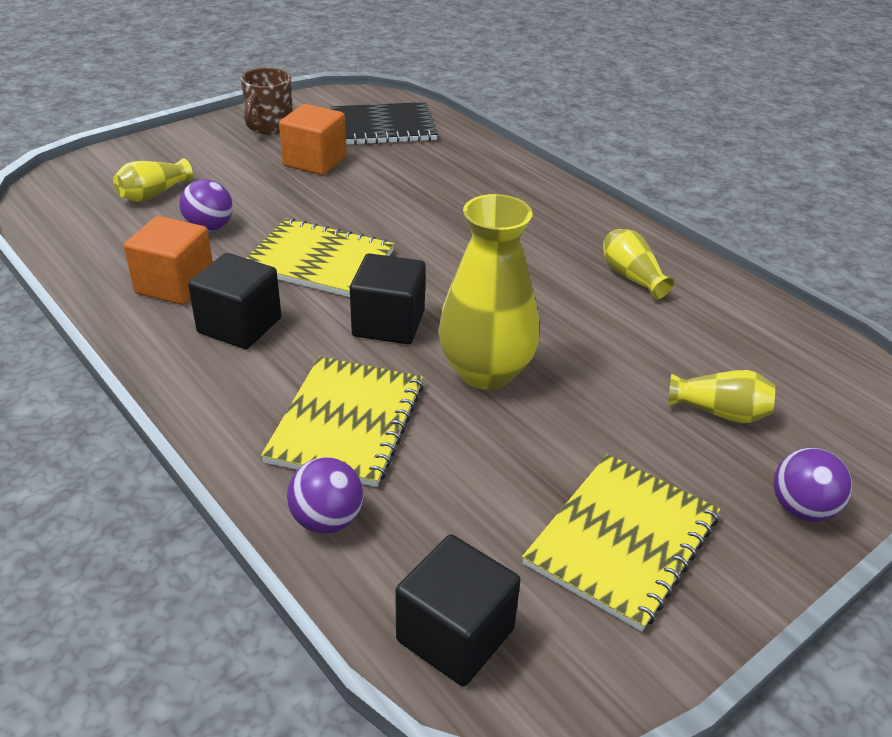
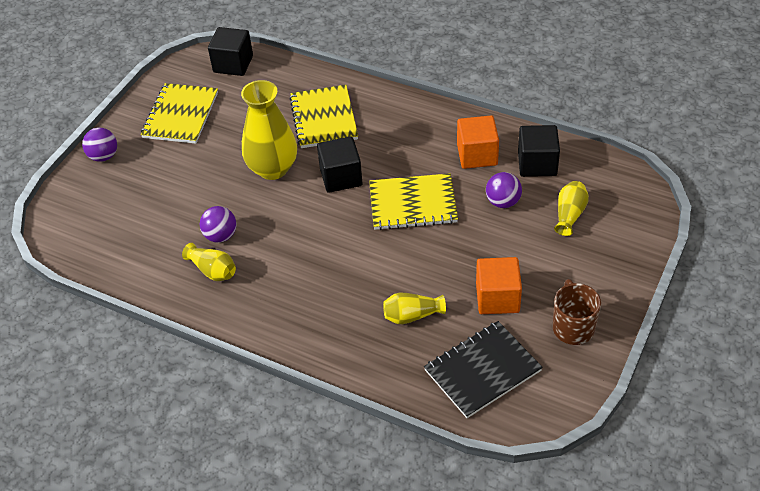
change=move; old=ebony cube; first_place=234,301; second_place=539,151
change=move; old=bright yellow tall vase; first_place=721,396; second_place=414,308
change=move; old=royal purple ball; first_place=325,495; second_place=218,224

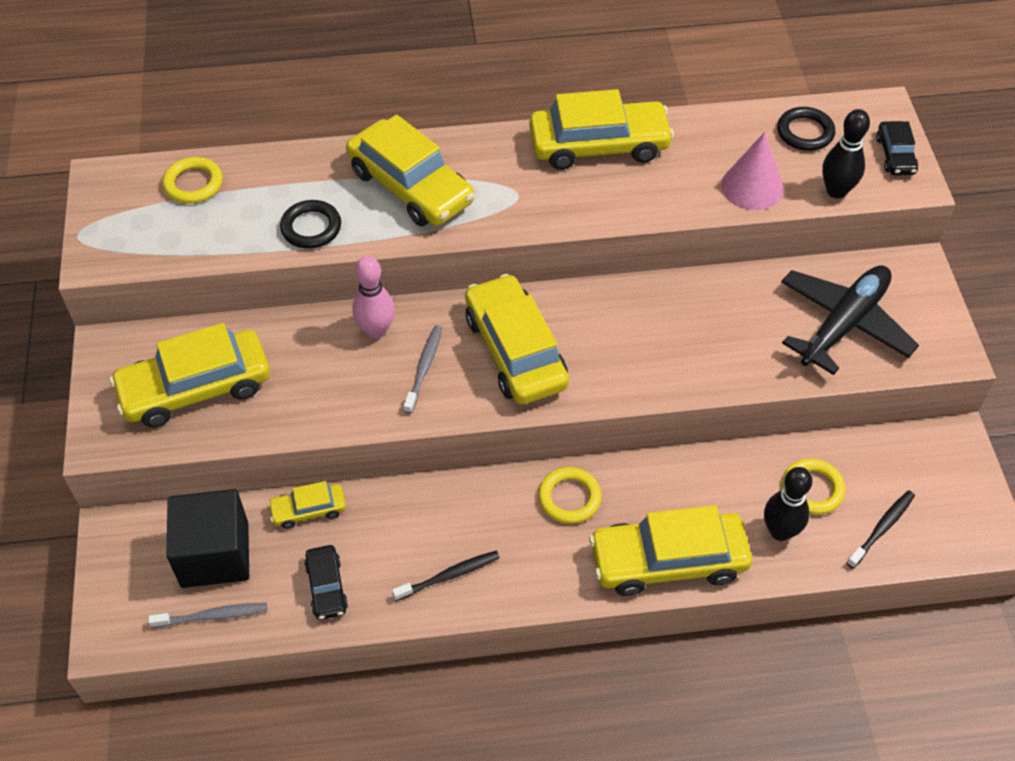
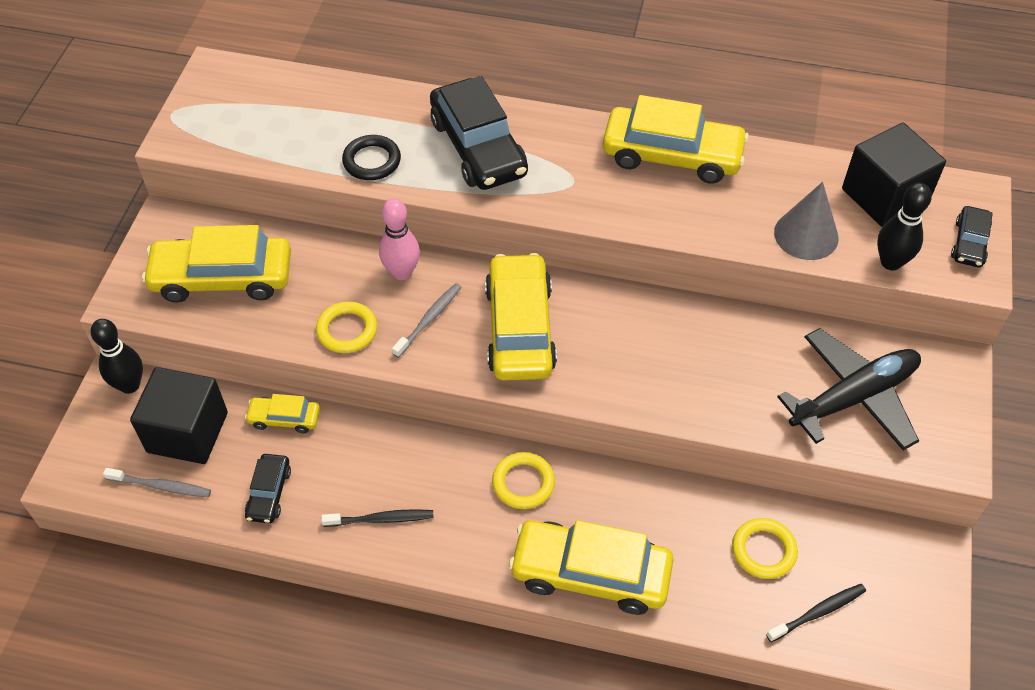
change=replace; old=ebony torus; new=ebony cube; first_place=806,129; second_place=894,175
change=recolor; old=bright yellow toy car; new=ebony toy car; first_place=410,170; second_place=479,133
change=recolor; old=pink cone shape; new=gray cone shape; first_place=752,171; second_place=806,221
change=move; old=bright yellow torus; first_place=192,180; second_place=346,327
change=move; old=ebony tenpin; first_place=788,504; second_place=116,356

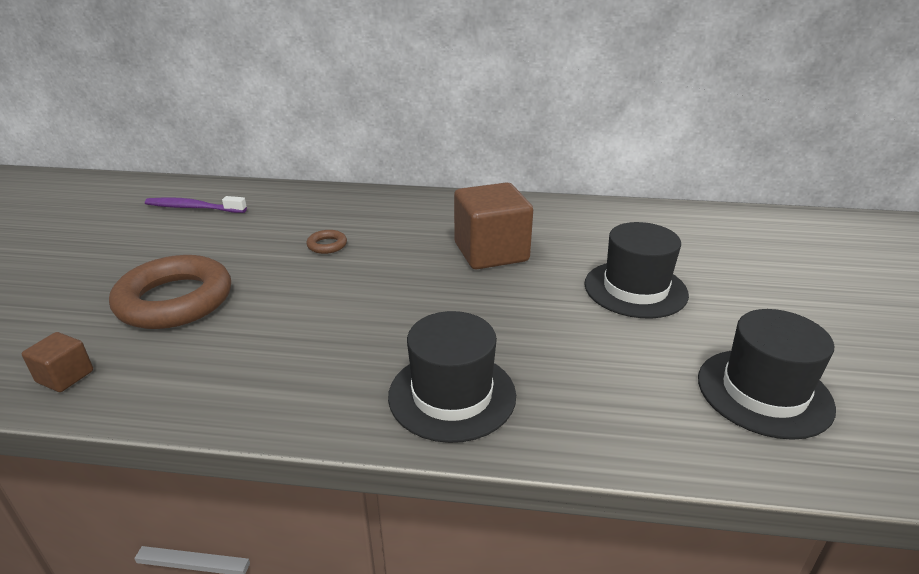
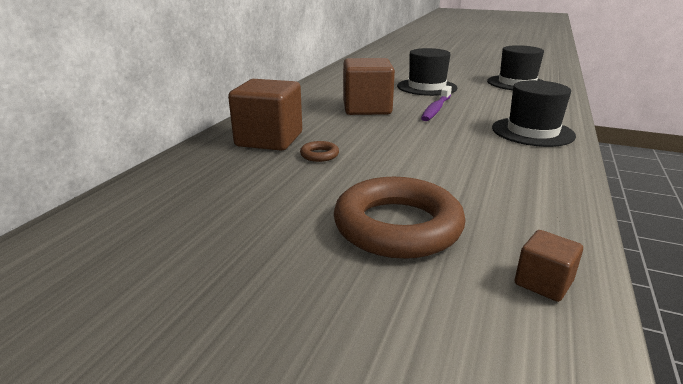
change=move; old=royal purple tooth brush; first_place=196,204; second_place=436,103
change=insert; new=russet cube; second_place=265,115

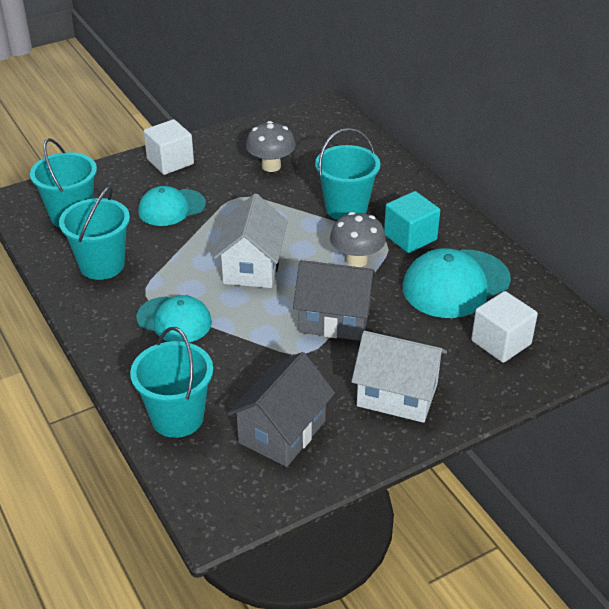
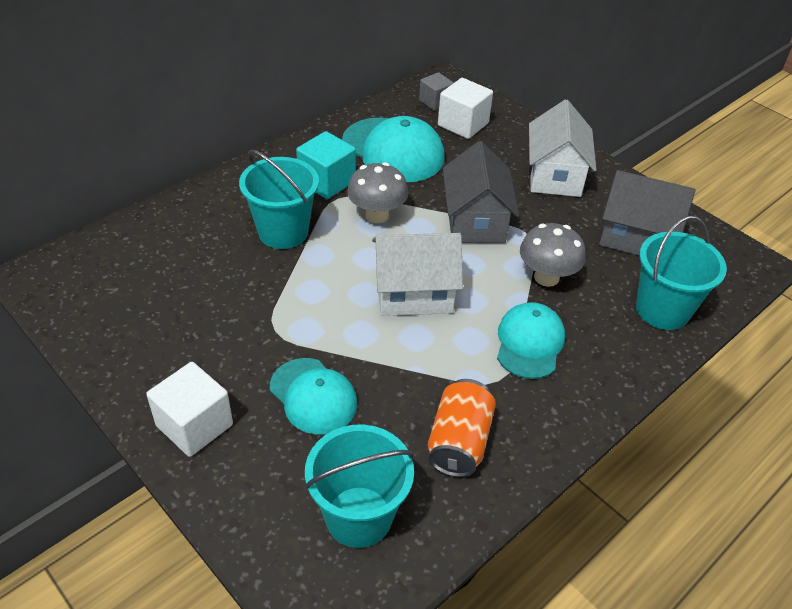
change=move; old=gray fungus; first_place=271,146; second_place=553,255
change=replace; old=teal bucket; new=orange soda can; first_place=94,233; second_place=462,428
change=insert; new=gray cube; second_place=436,91

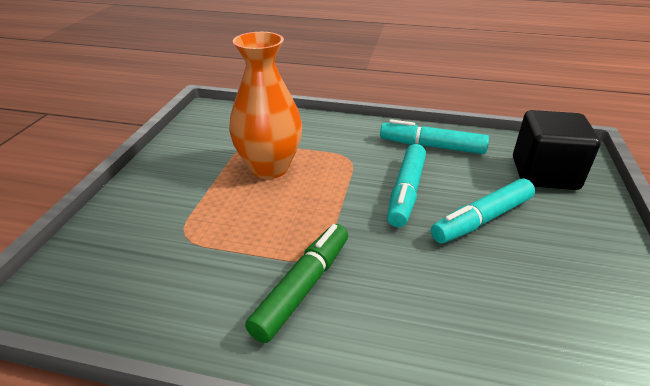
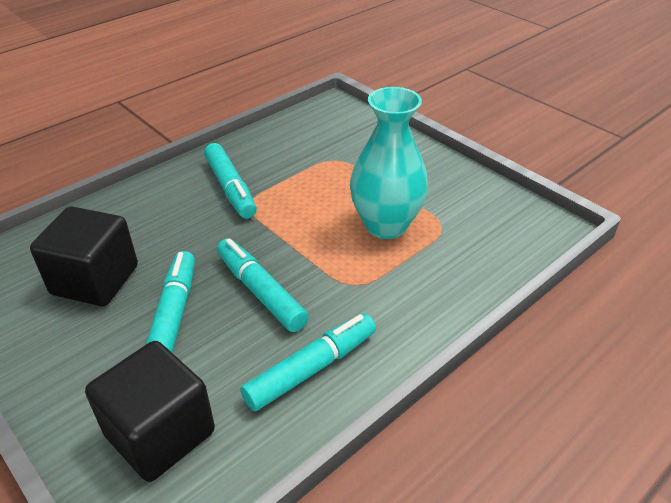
change=recolor; old=orange tall vase; new=teal tall vase; first_place=265,105; second_place=389,163
change=recolor; old=green marker; new=teal marker; first_place=296,283; second_place=230,181
change=insert; new=ebony cube; second_place=84,256

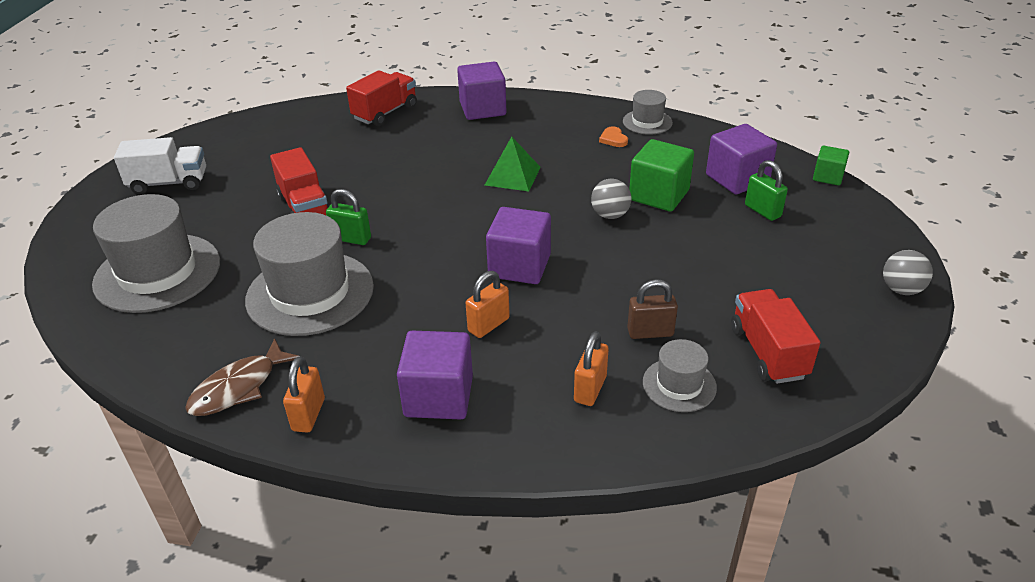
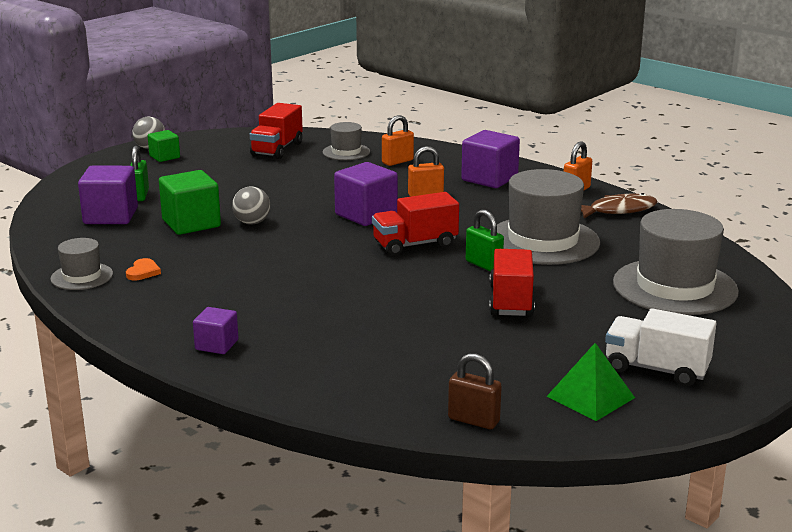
change=resize; old=royal purple cube; first_place=481,91; second_place=215,330; factor=0.58
change=move; old=scarlet truck; first_place=381,98; second_place=415,224
change=move; old=green pyramid; first_place=513,164; second_place=590,382
change=move; old=green cube; first_place=831,165; second_place=164,146
change=move; old=russet padlock; first_place=652,309; second_place=475,391

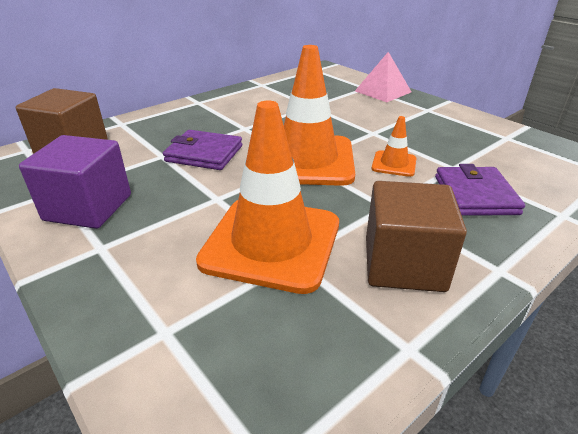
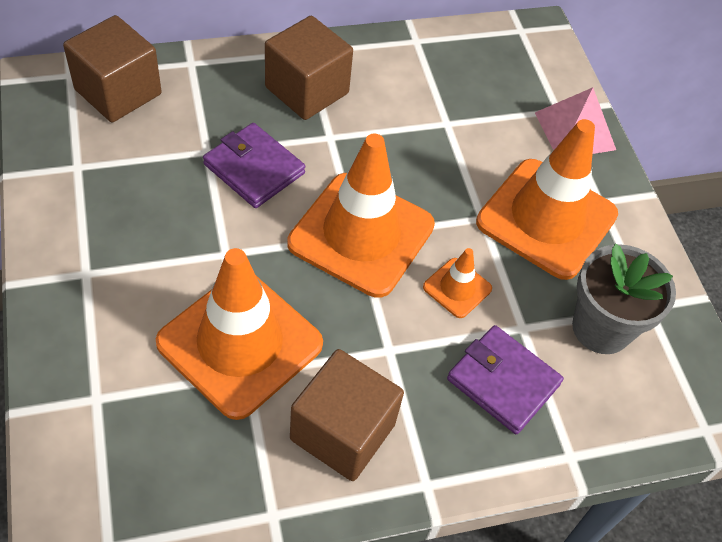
change=delete; old=royal purple cube; first_place=75,182
change=rotate; old=royal purple billfold; first_place=480,190; second_place=505,379; degrees=-75
change=insert; new=russet cube; second_place=309,68
change=insert; new=orange safety cone; second_place=547,199
change=insert; new=gray plant pot; second_place=624,299

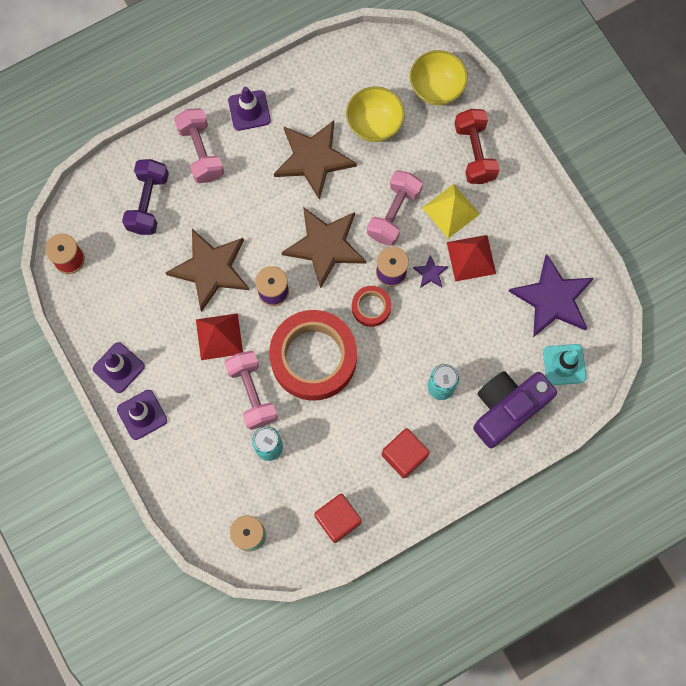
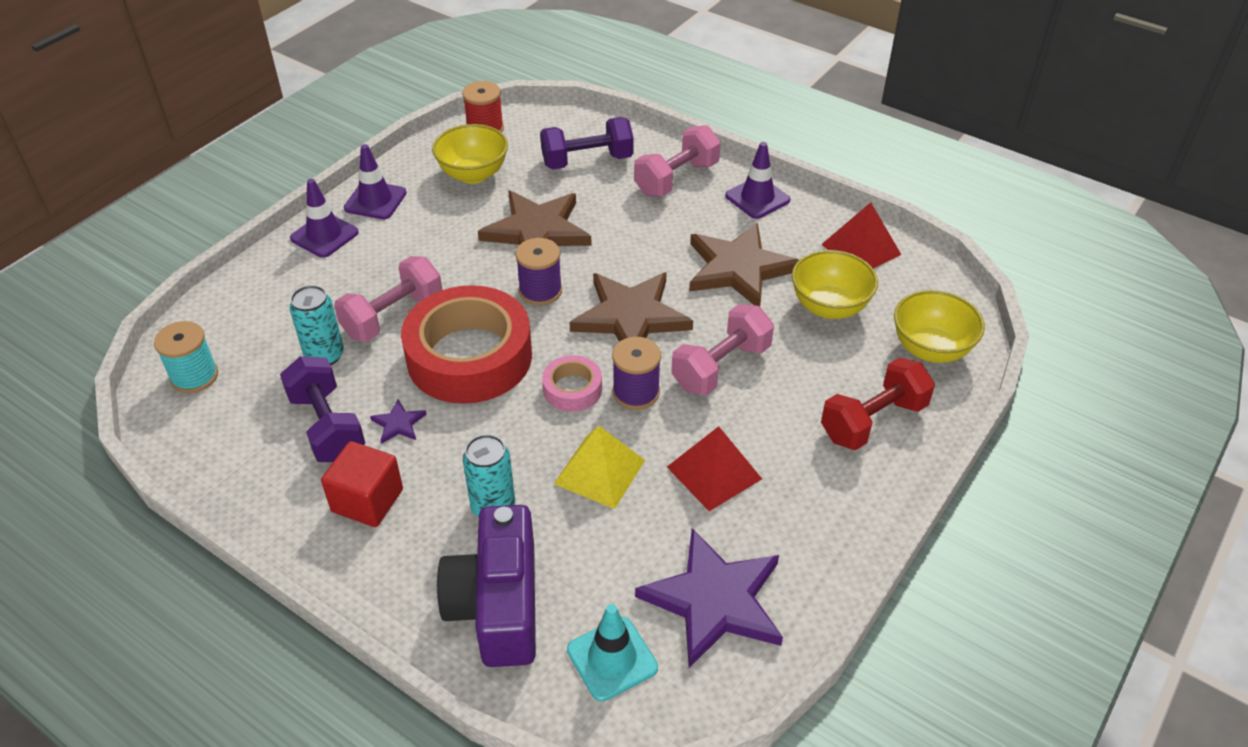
change=rotate; old=pink hand weight; first_place=395,208; second_place=722,350; degrees=-45
change=move; old=bright yellow pyramid; first_place=451,211; second_place=599,467
change=move; old=royal purple star shape; first_place=430,271; second_place=398,422
change=recolor; old=scarlet tape; new=pink tape; first_place=371,306; second_place=572,383
change=move; old=scarlet pyramid; first_place=219,336; second_place=861,235
change=rotate; old=royal purple photo camera; first_place=515,409; second_place=486,586; degrees=-120
change=delete; old=scarlet cube; first_place=338,518
change=insert; new=bright yellow serving bowl; second_place=470,154
change=insert; new=royal purple hand weight; second_place=322,409

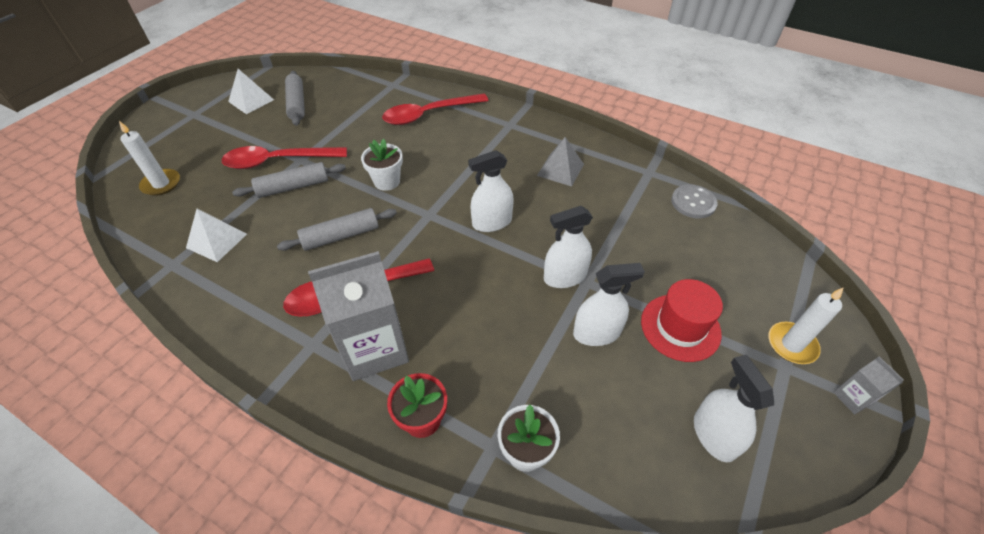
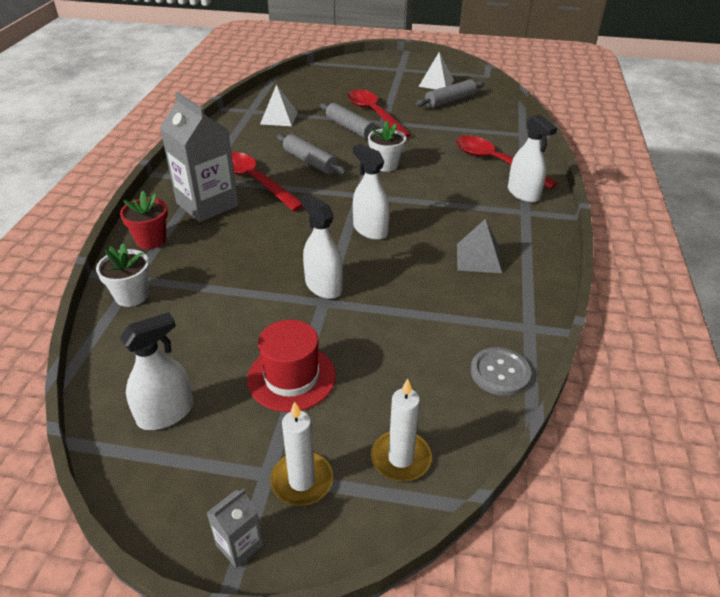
change=move; old=snow-white pillar candle; first_place=149,158; second_place=401,430
change=move; old=snow-white spray bottle; first_place=609,304; second_place=532,158

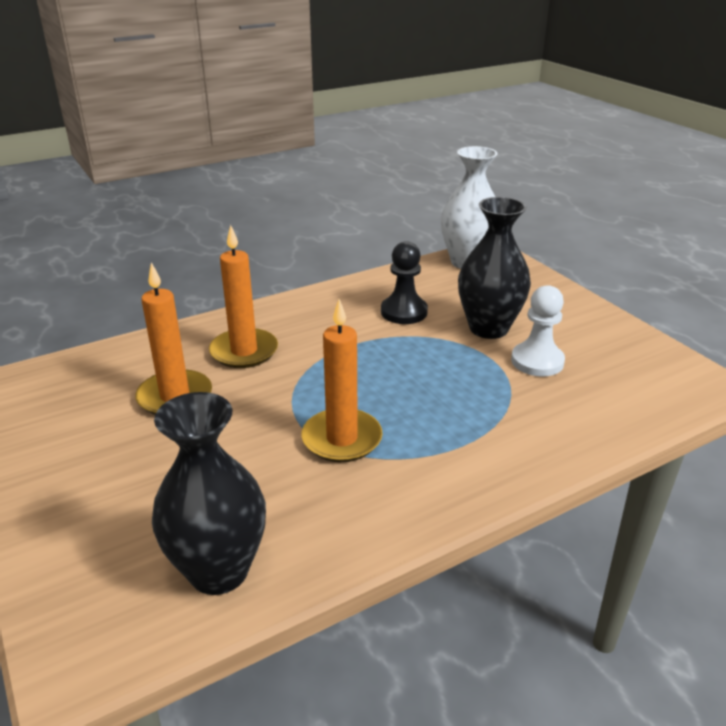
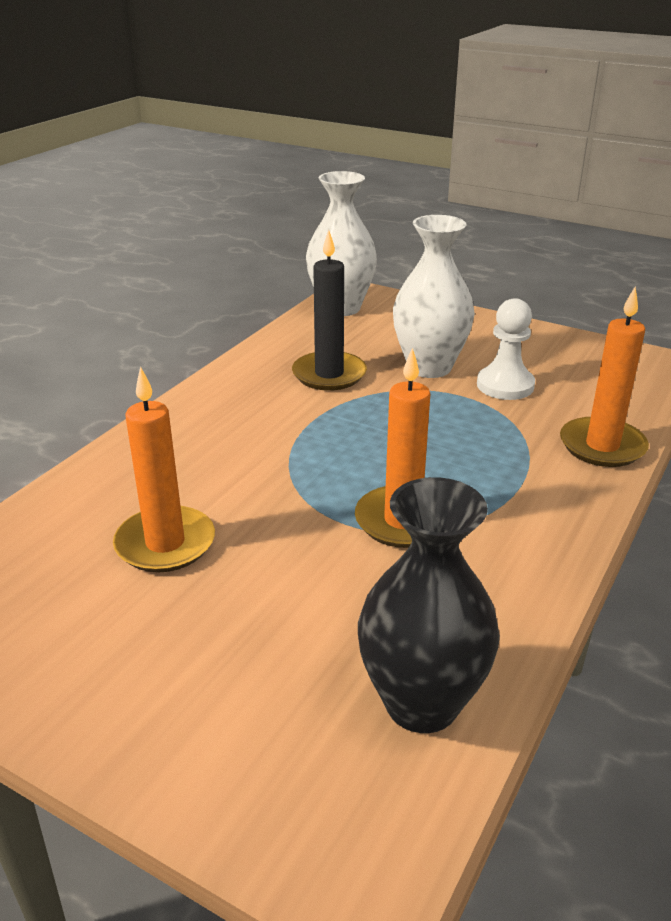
change=recolor; old=ebony tall vase; new=snow-white tall vase; first_place=494,268; second_place=434,296
change=move; old=orange pillar candle; first_place=243,296; second_place=604,377
change=replace; old=ebony game pawn; new=ebony pillar candle; first_place=404,282; second_place=329,310

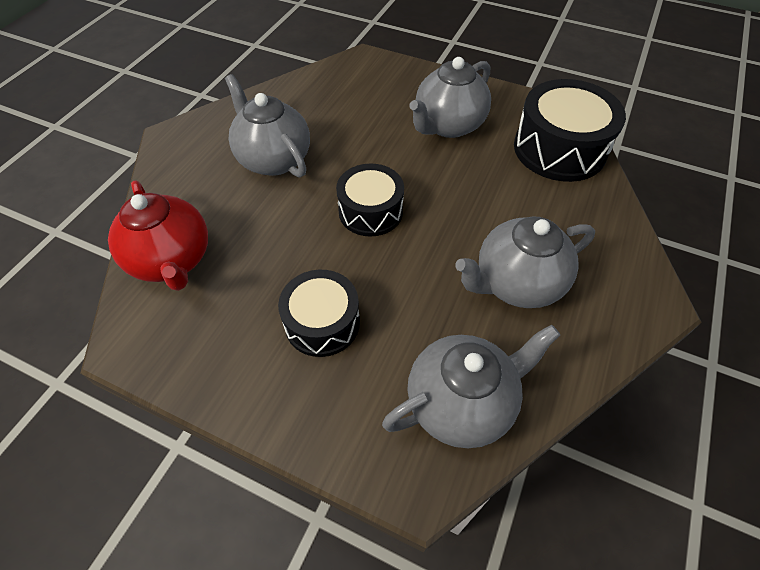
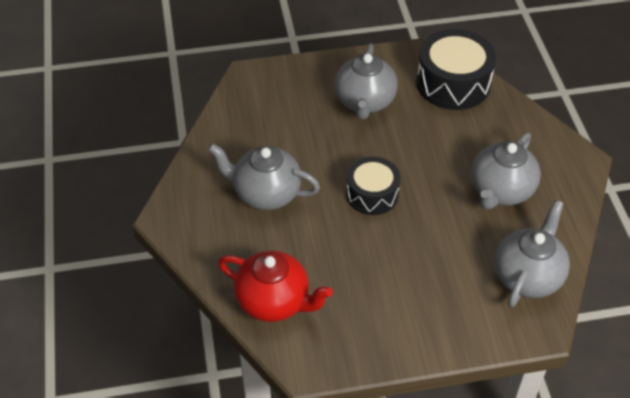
change=delete; old=ebony toy drum; first_place=319,313

